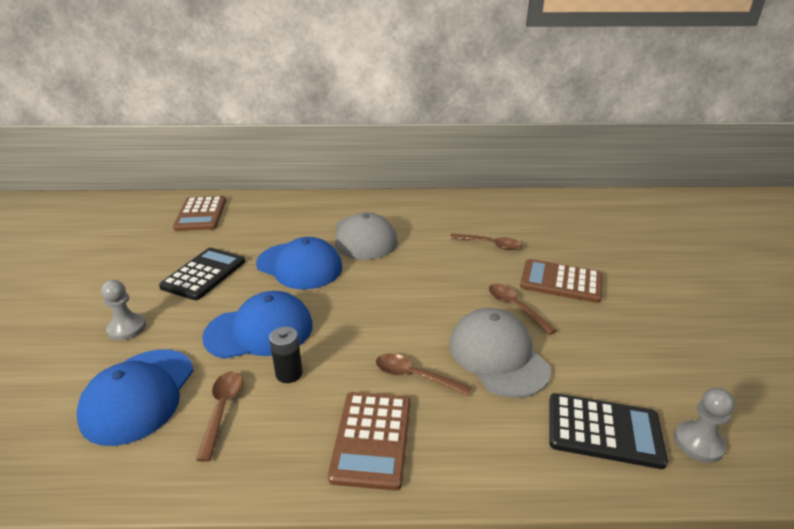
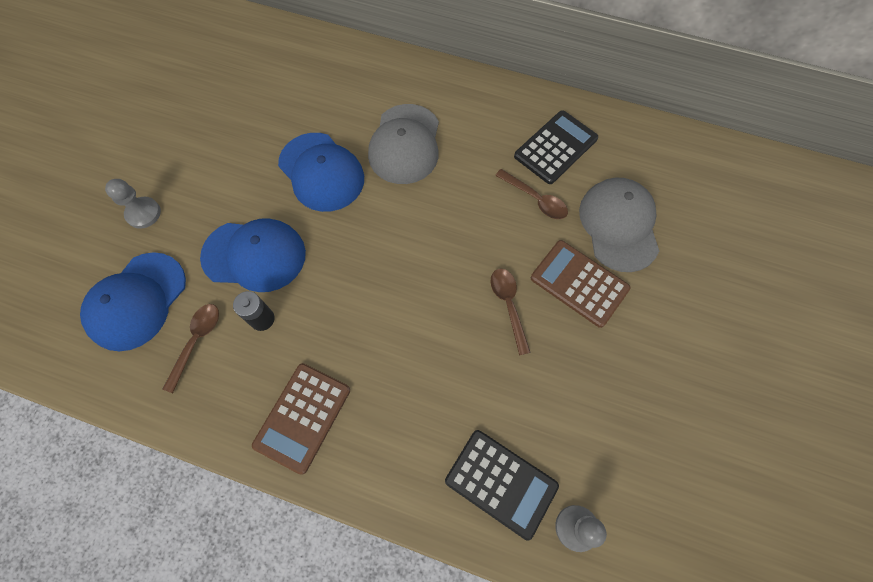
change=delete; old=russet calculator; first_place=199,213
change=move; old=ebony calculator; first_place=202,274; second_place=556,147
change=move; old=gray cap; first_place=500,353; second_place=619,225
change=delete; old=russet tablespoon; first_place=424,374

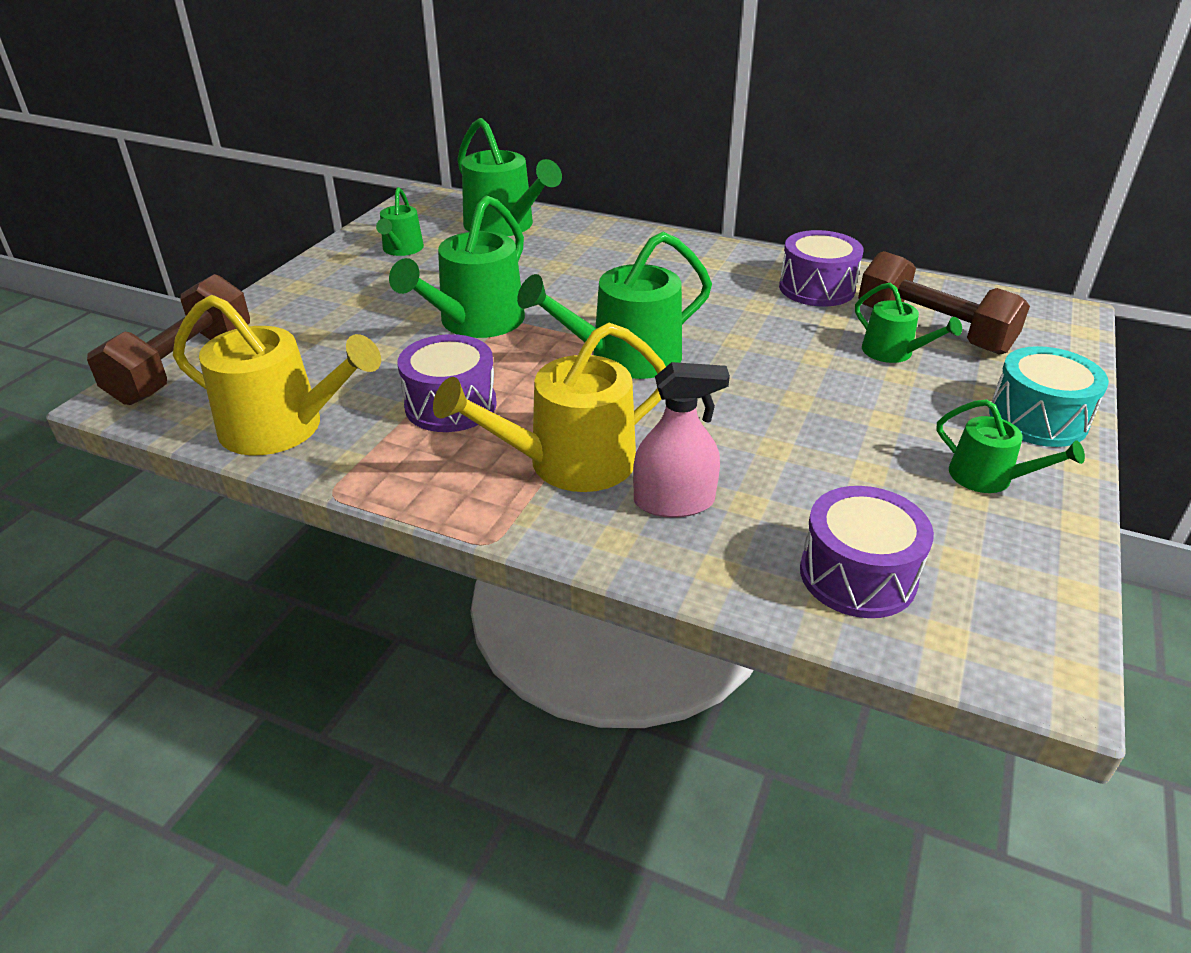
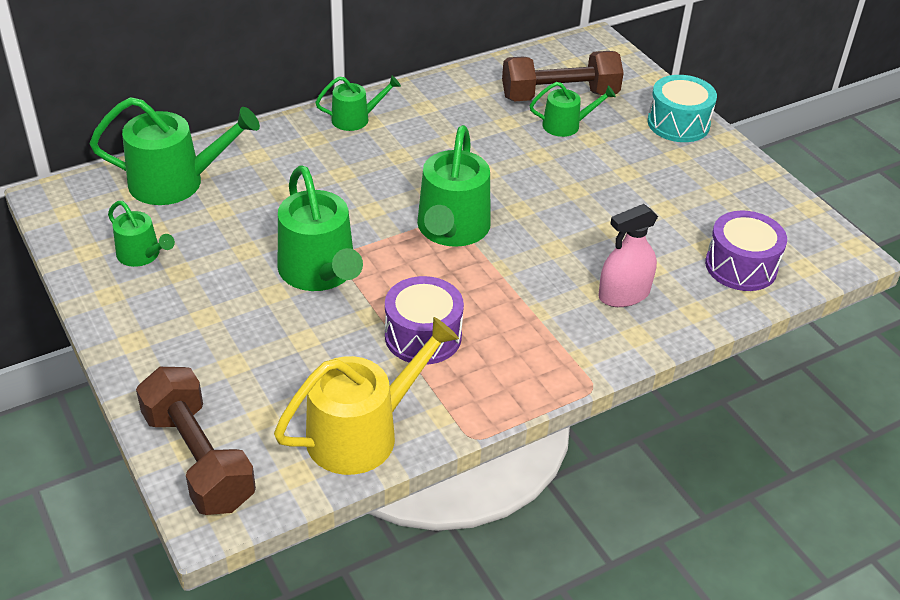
change=delete; old=royal purple toy drum; first_place=821,268
change=delete; old=bright yellow sprinkling can; first_place=549,407
change=rotate; old=pink spray bottle; first_place=681,440; second_place=628,255; degrees=-150
change=move; old=green sprinkling can; first_place=1010,446; second_place=358,103

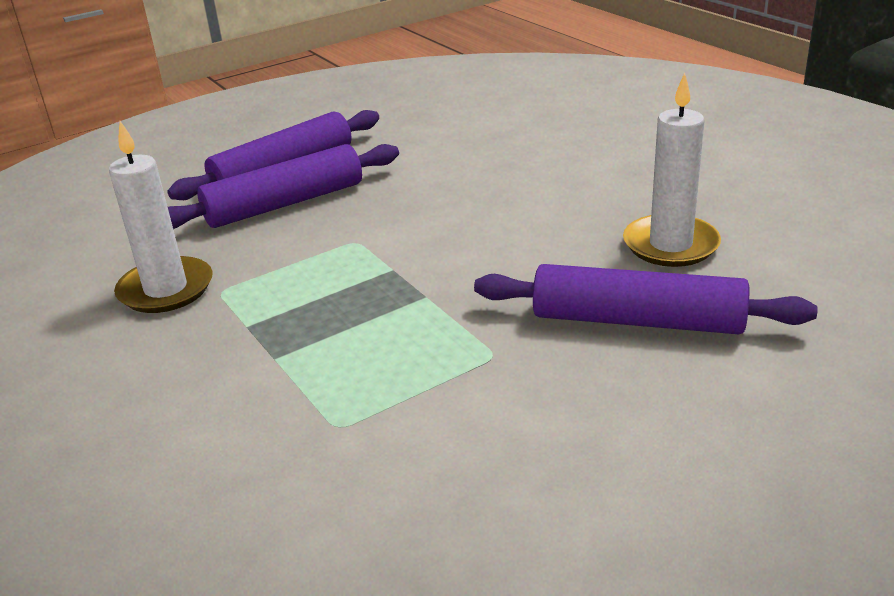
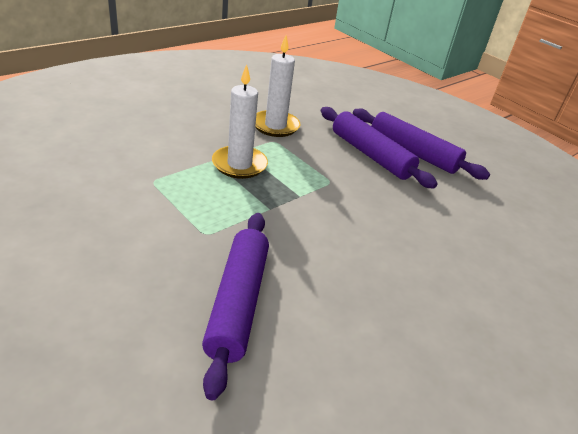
change=move; old=snow-white pillar candle; first_place=672,170; second_place=240,121

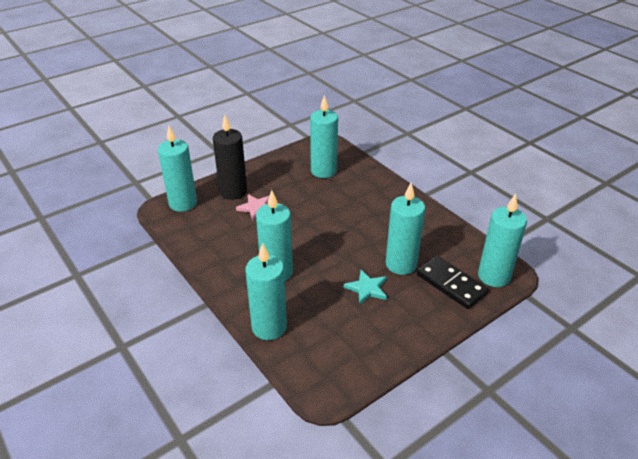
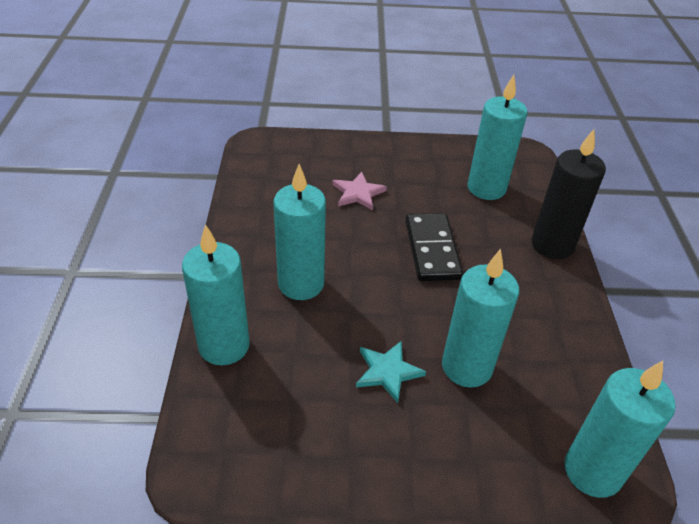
change=move; old=ebony pillar candle; first_place=230,157; second_place=569,194
change=delete; old=teal pillar candle; first_place=177,169
change=move; old=ebony domino piece; first_place=452,282; second_place=434,247

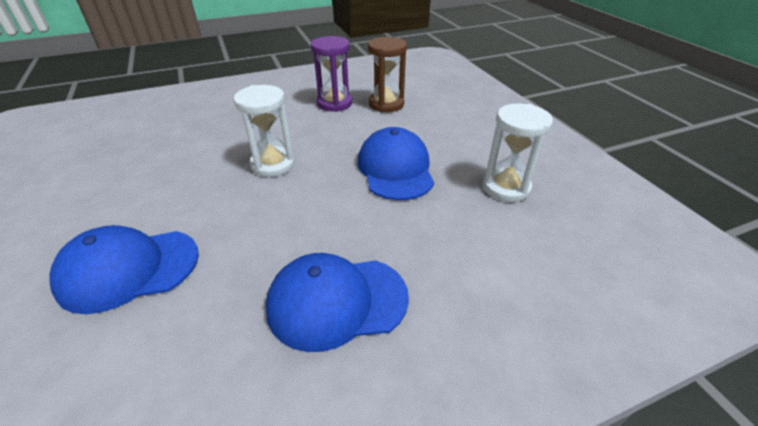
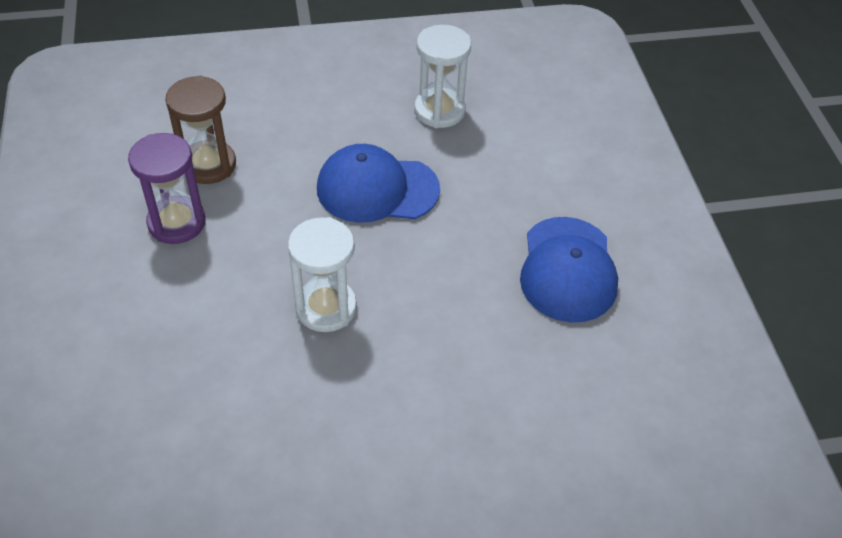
change=delete; old=cobalt cap; first_place=124,269

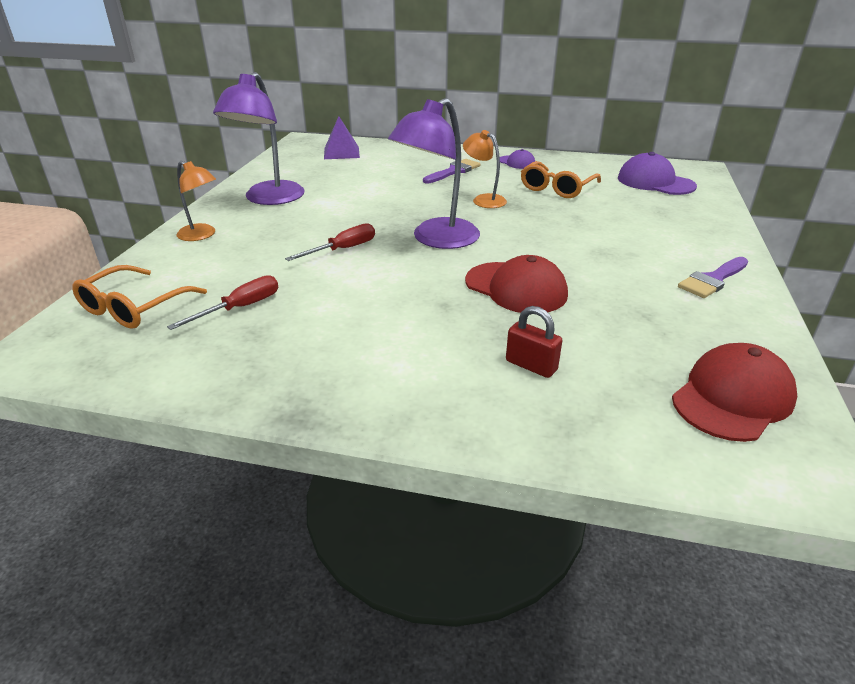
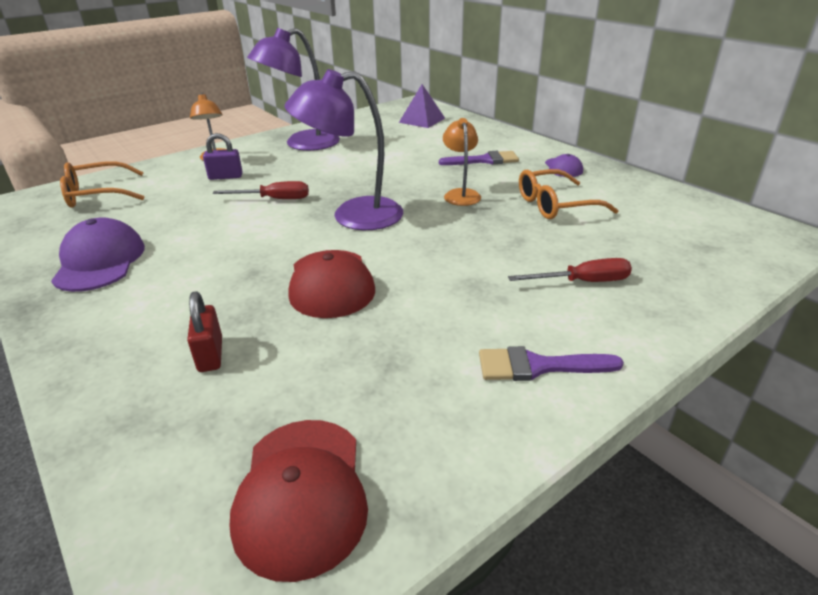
change=move; old=royal purple cap; first_place=657,173; second_place=98,254
change=move; old=scarlet hand screwdriver; first_place=222,302; second_place=570,270
change=rotate; old=scarlet cap; first_place=734,392; second_place=299,501; degrees=90
change=insert; new=royal purple padlock; second_place=223,156

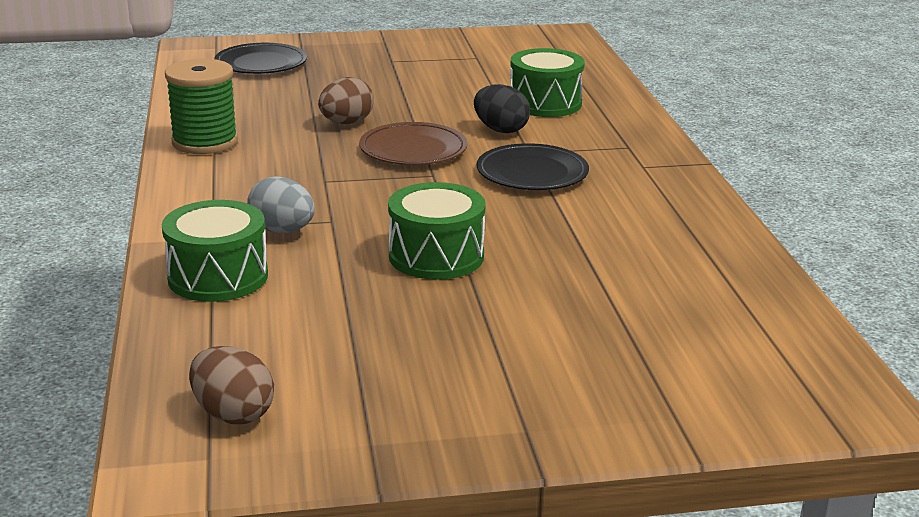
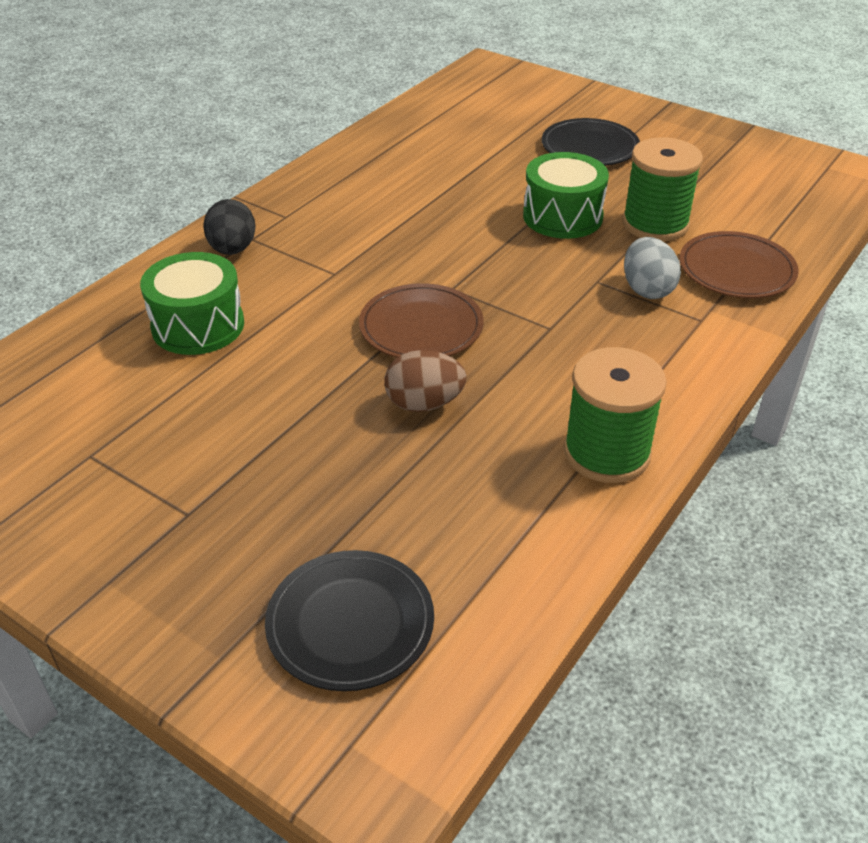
change=move; old=ebony toy egg; first_place=502,108; second_place=229,227
change=move; old=ebony flat dish; first_place=533,166; second_place=591,142
change=replace; old=green toy drum; new=russet flat dish; first_place=215,251; second_place=739,264
change=delete; old=russet toy egg; first_place=231,385
change=insert; new=green spool; second_place=662,189

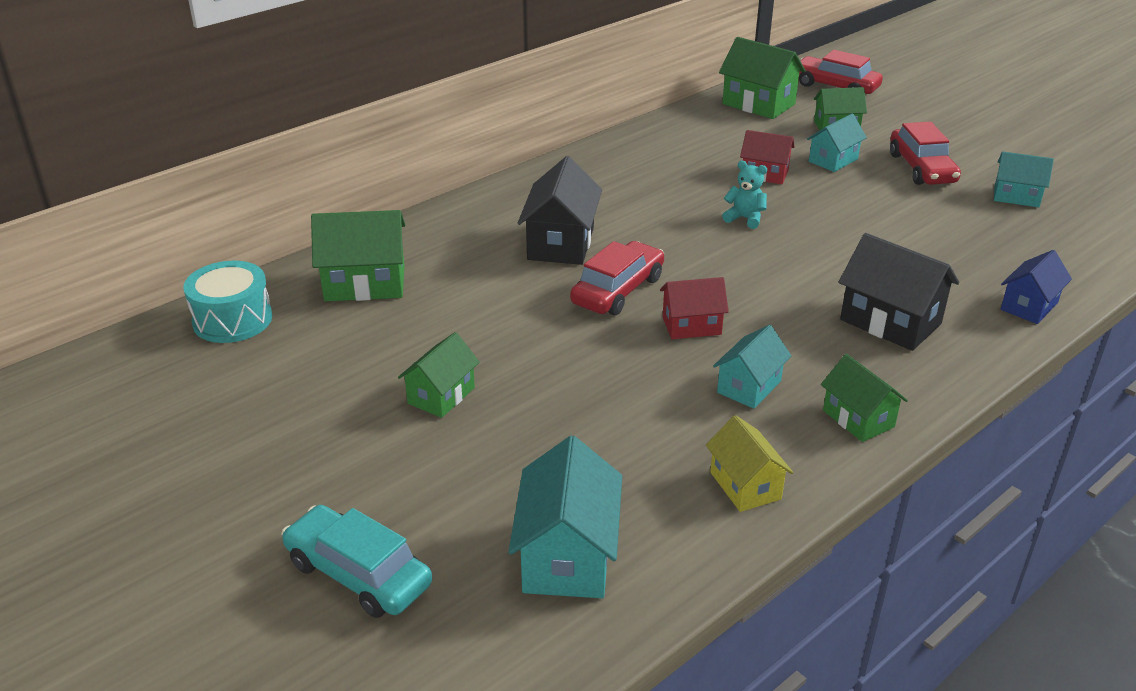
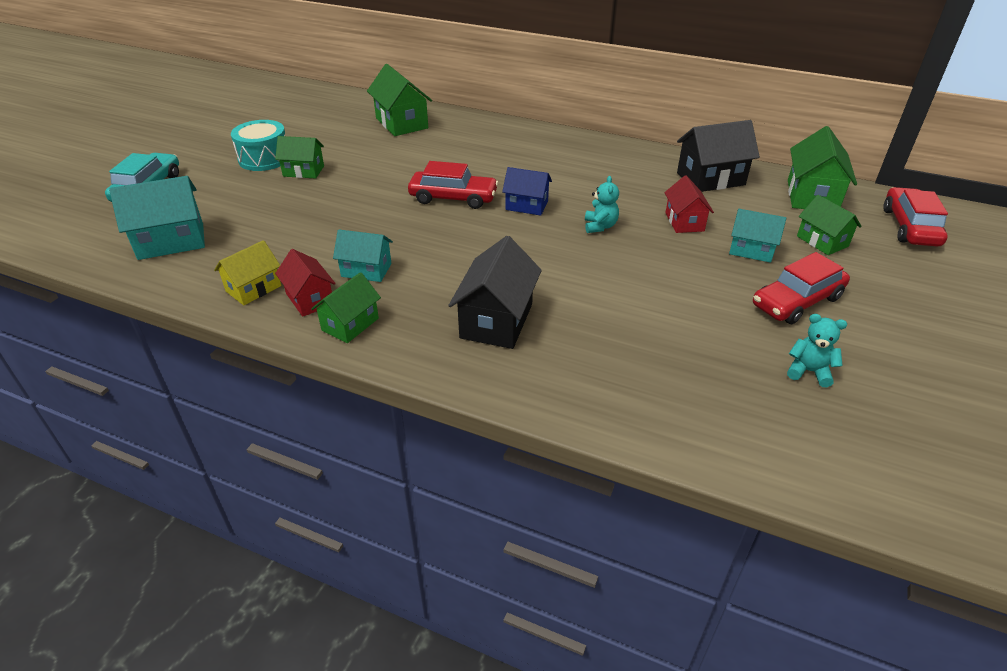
change=replace; old=teal toy house; new=teal stuffed bear; first_place=1024,179; second_place=817,350
change=move; old=ebony toy house; first_place=560,210; second_place=718,156
change=move; old=cobalt toy house; first_place=1036,287; second_place=527,191
change=move; old=teal toy drum; first_place=228,302; second_place=258,145
change=move; old=scarlet toy house; first_place=694,308; second_place=305,283

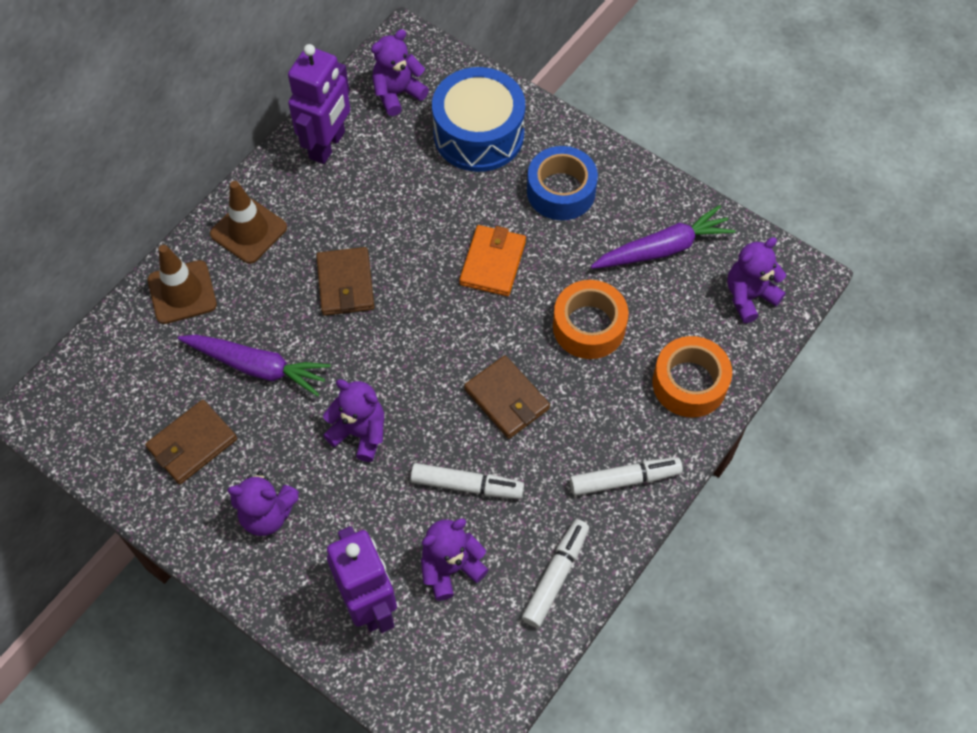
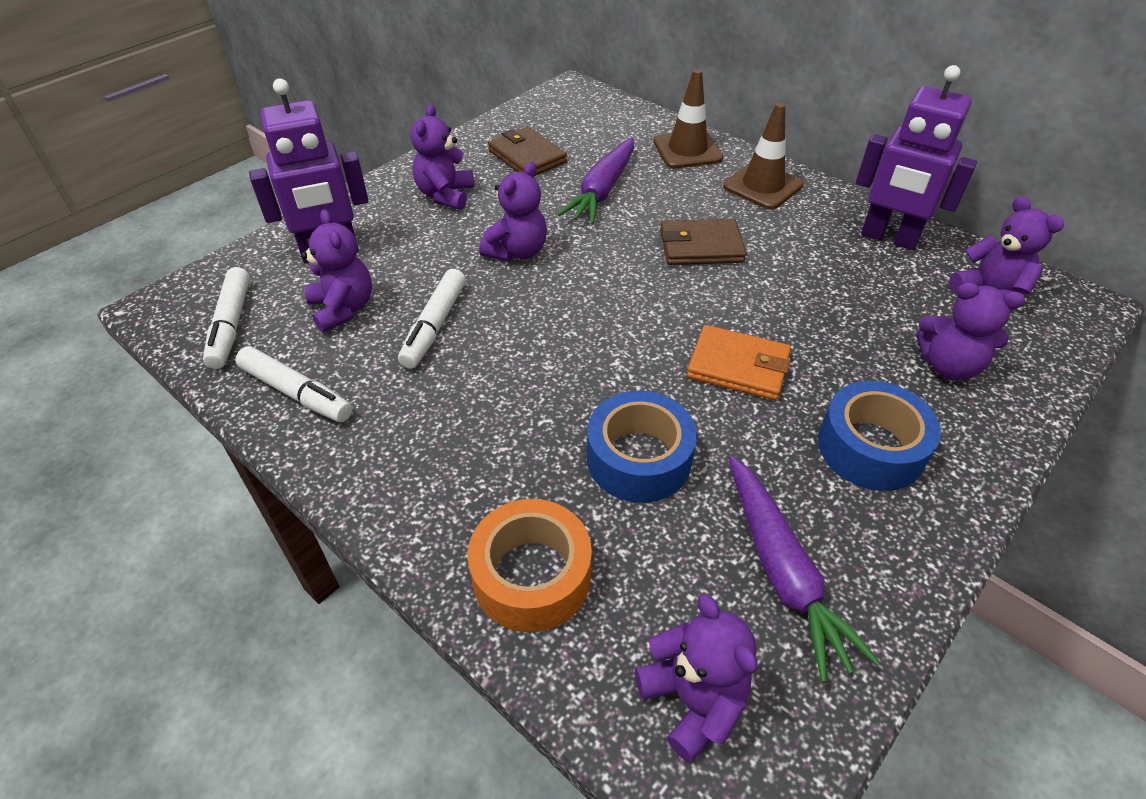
change=replace; old=cobalt toy drum; new=royal purple stuffed bear; first_place=478,119; second_place=971,331
change=recolor; old=orange tape; new=cobalt tape; first_place=591,319; second_place=642,447
change=delete; old=russet billfold; first_place=507,397
change=move; old=snow-white marker; first_place=626,476; second_place=226,318

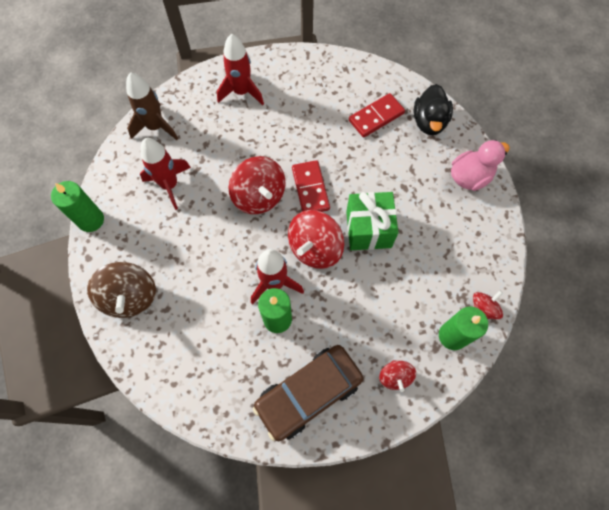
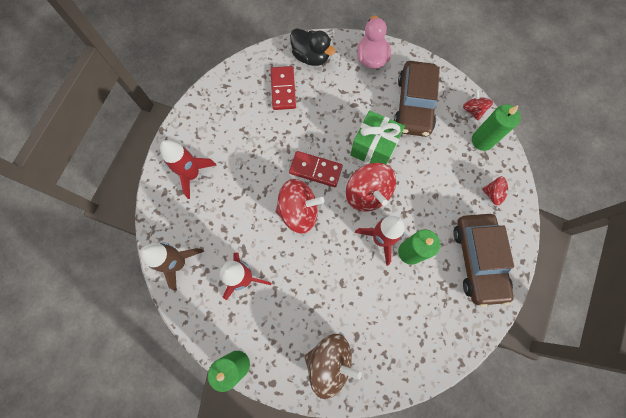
change=insert; new=russet toy car; second_place=417,99

